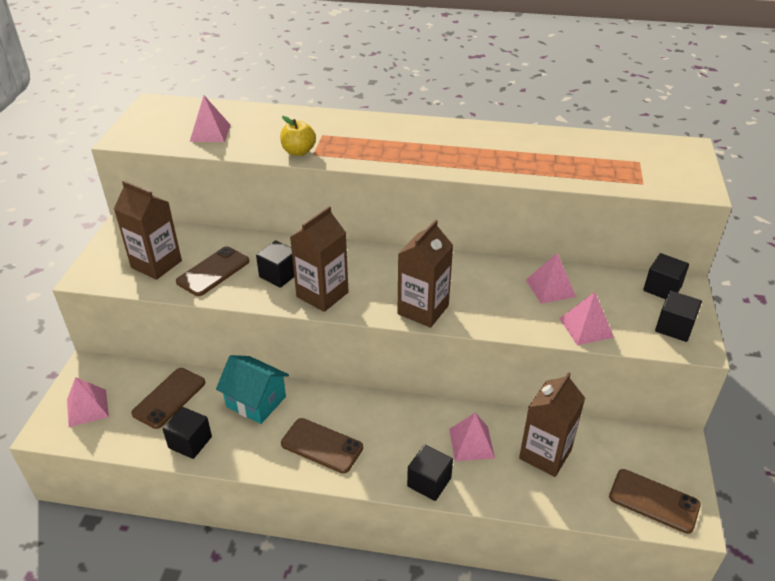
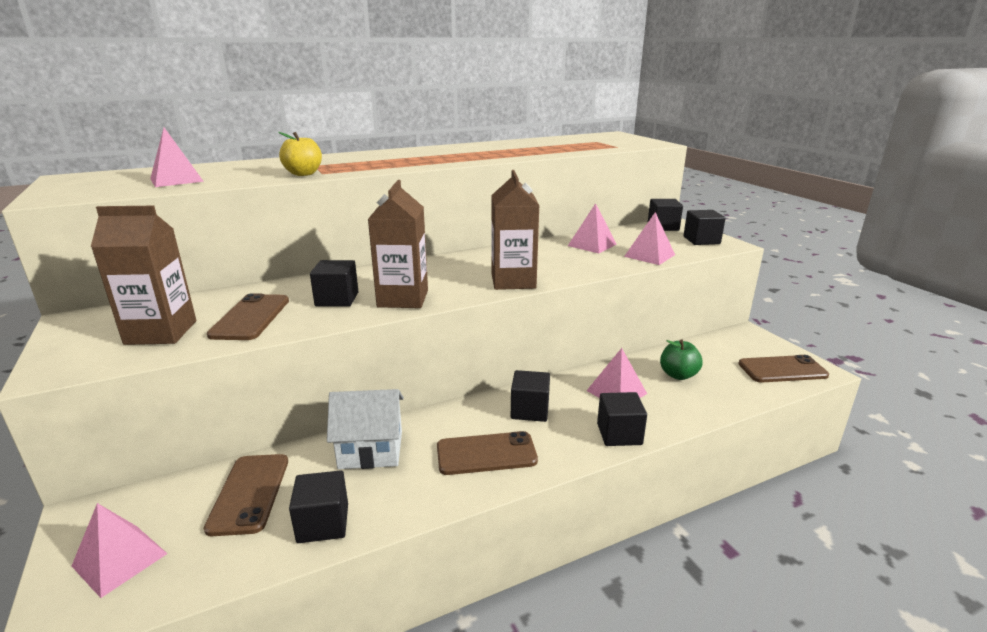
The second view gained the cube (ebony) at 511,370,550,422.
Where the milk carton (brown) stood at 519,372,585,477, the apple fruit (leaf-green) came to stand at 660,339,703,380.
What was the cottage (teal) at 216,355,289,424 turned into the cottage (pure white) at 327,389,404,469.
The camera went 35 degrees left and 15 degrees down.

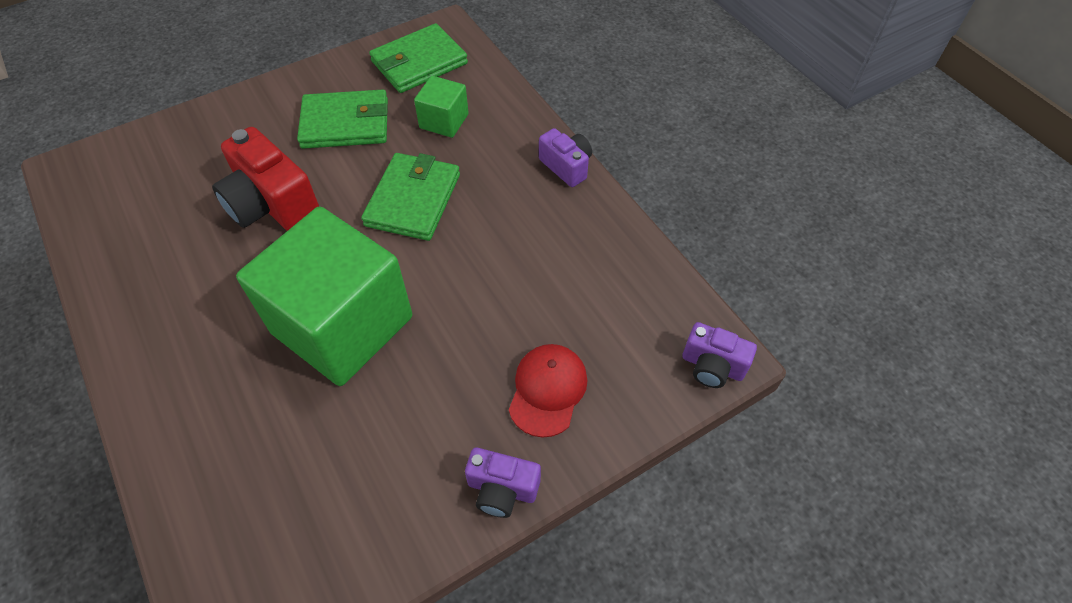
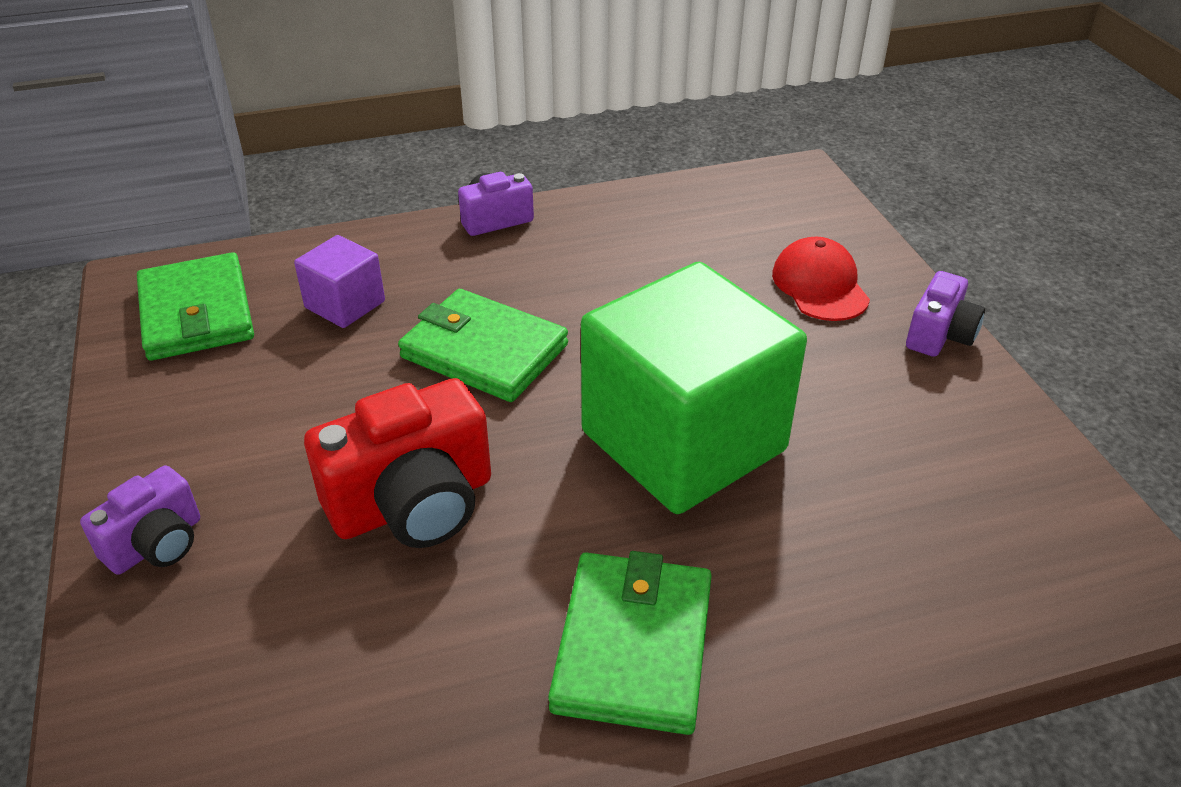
The billfold (leaf-green) ended up elsewhere, having gone from 297,90,388,149 to 548,551,712,735.
The camera (violet) ended up elsewhere, having gone from 682,322,757,388 to 80,465,200,575.
What was the cube (leaf-green) at 414,76,469,138 turned into the cube (violet) at 294,235,385,328.
The peaked cap (scarlet) at 509,344,588,437 ended up facing another way, 45 degrees clockwise from before.
The camera went 75 degrees left and 15 degrees down.

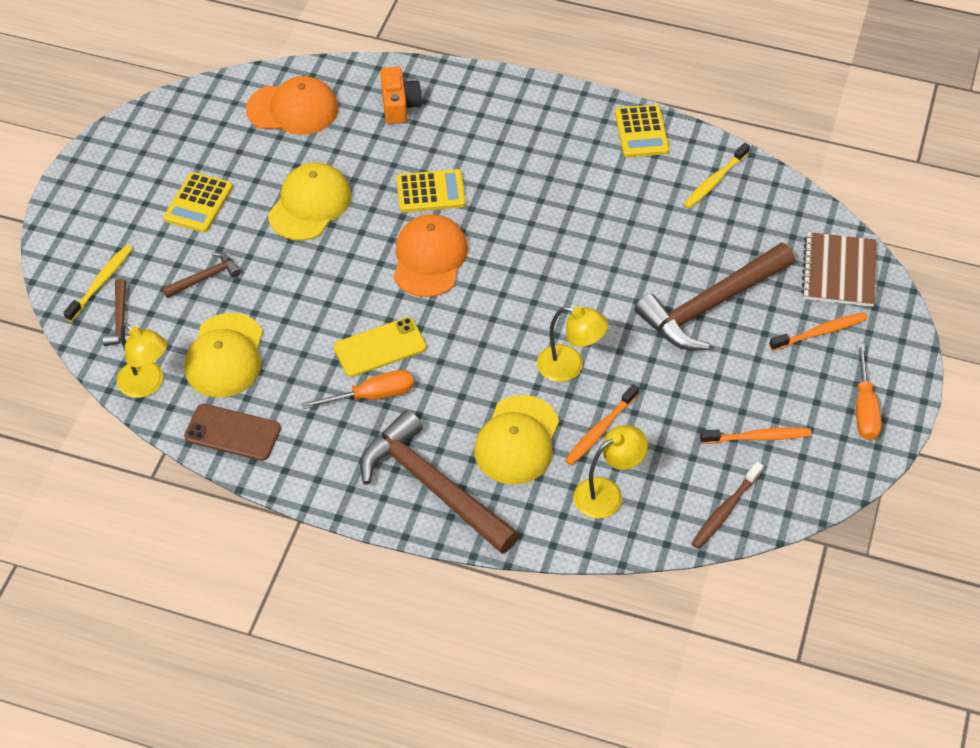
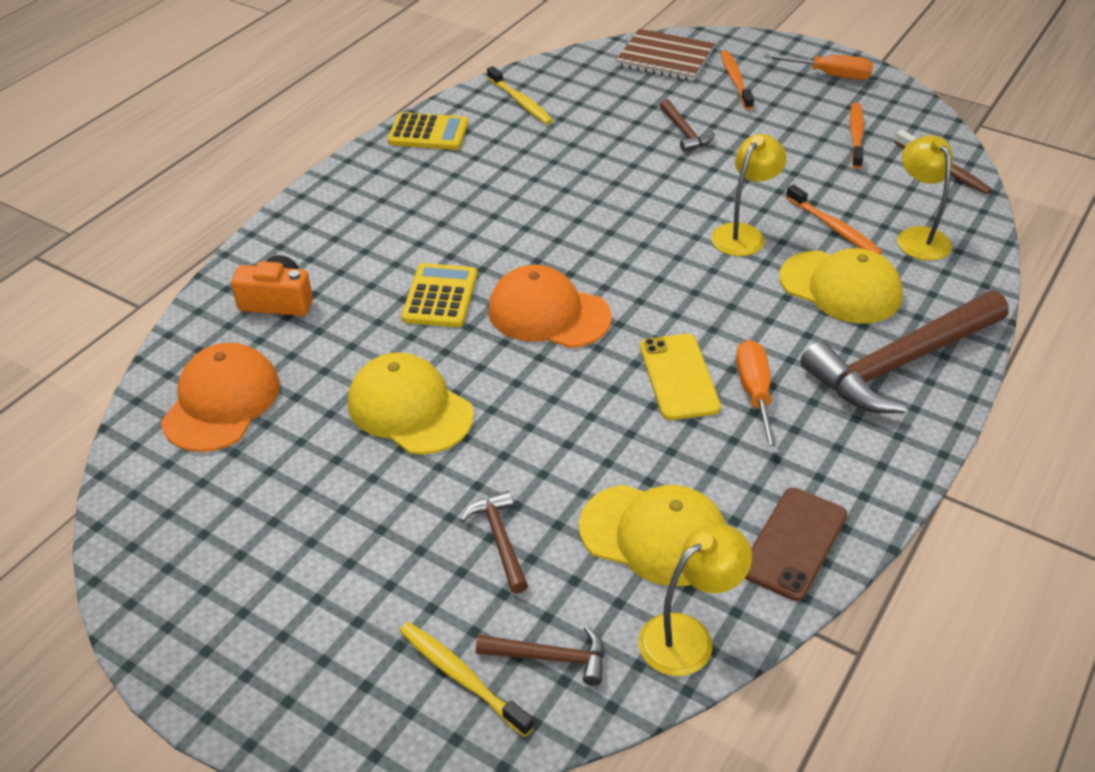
The second view lost the calculator (golden) at 164,172,233,232.
The size of the carpenter's hammer (brown) at 635,243,795,350 changed by a factor of 0.46.
The camera went 75 degrees left and 10 degrees down.

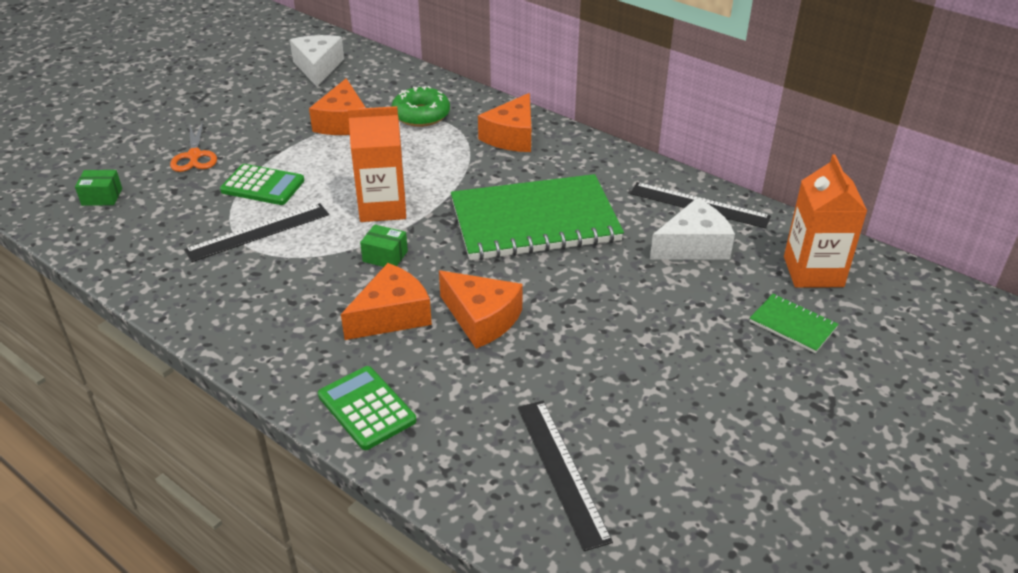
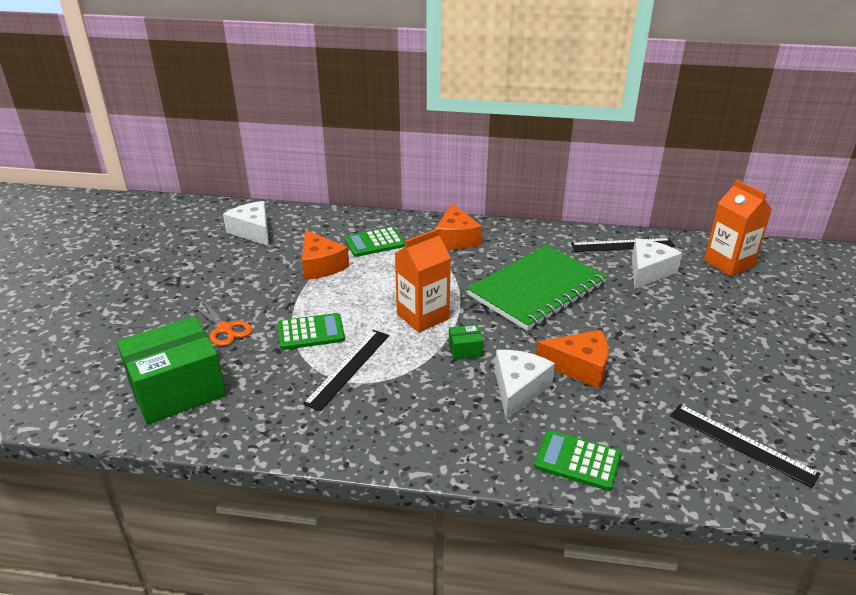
The second view lost the notebook (leaf-green) at 750,294,839,353.
Where the glazed donut (leaf-green) stood at 391,86,450,127, the calculator (leaf-green) came to stand at 345,227,405,257.
What was the cheese wedge (orange) at 341,263,432,340 turned into the cheese wedge (pure white) at 495,350,555,420.
The size of the package (leaf-green) at 75,170,122,206 changed by a factor of 2.48.
The camera went 30 degrees left and 5 degrees down.

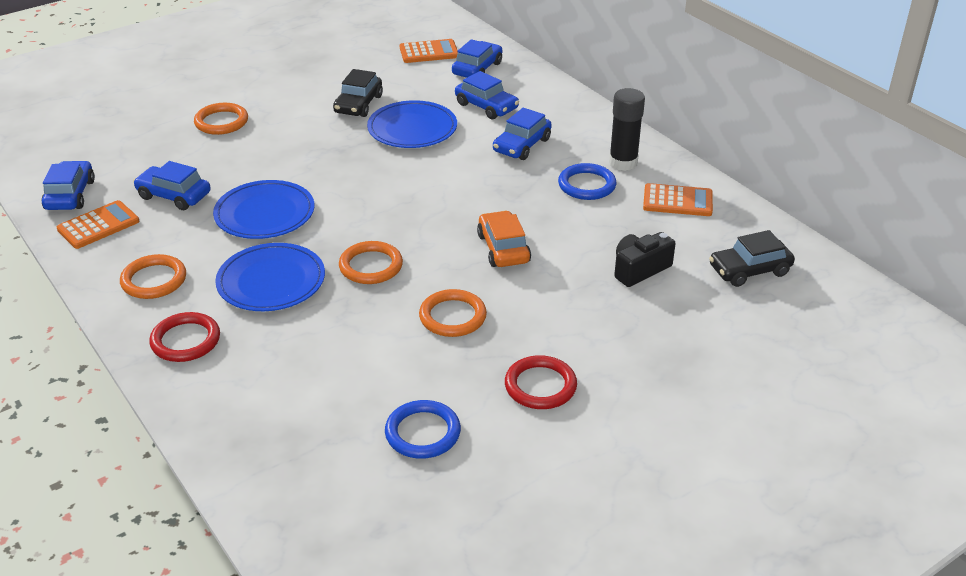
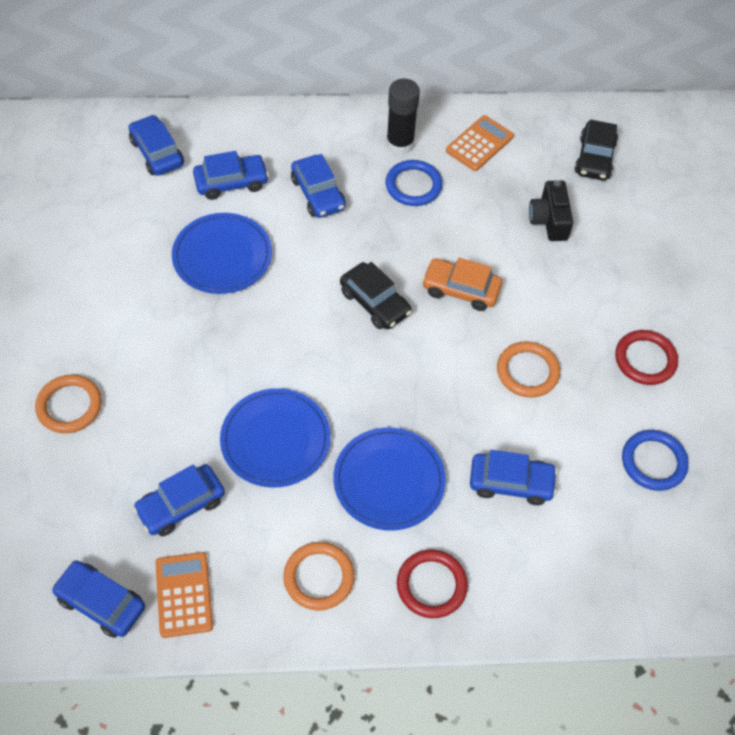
The second view lost the torus (orange) at 339,241,403,284.
The second view lost the calculator (orange) at 400,39,458,63.
The second view gained the toy car (cobalt) at 470,450,558,505.
The toy car (ebony) ended up elsewhere, having gone from 333,69,383,117 to 340,262,412,329.
The camera went 60 degrees left and 20 degrees up.

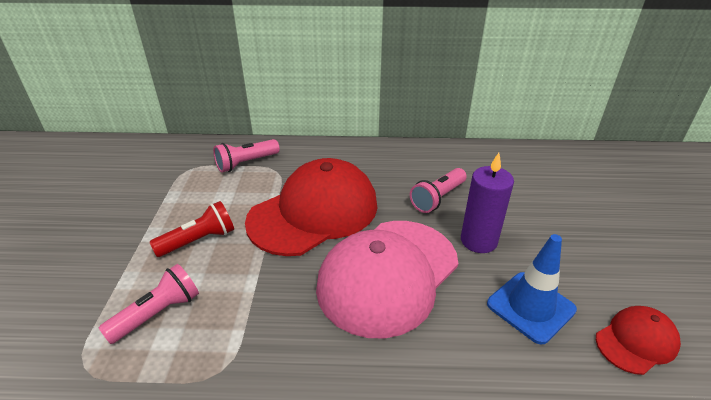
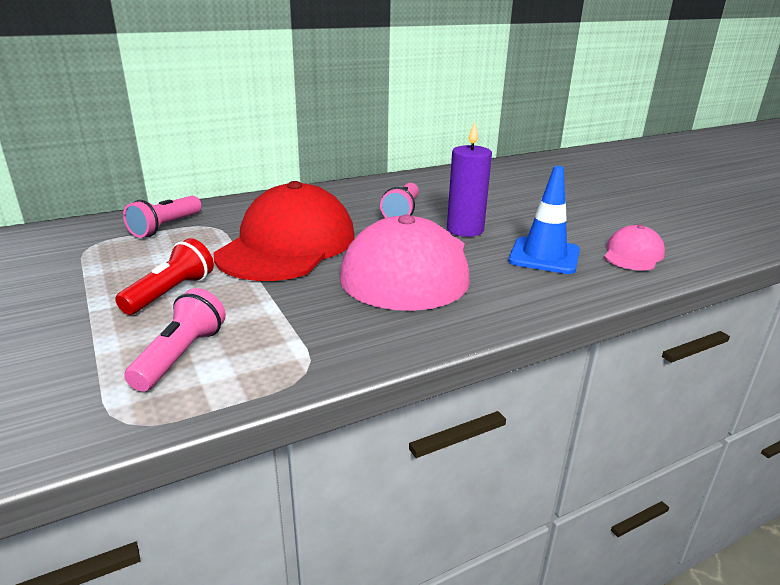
What was the peaked cap (scarlet) at 596,306,681,375 turned into the peaked cap (pink) at 604,225,665,271.
The camera went 30 degrees left and 10 degrees down.

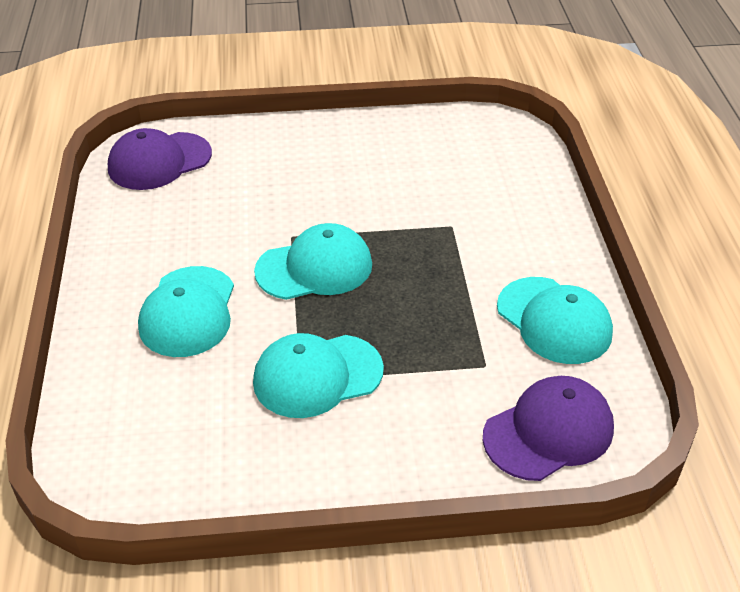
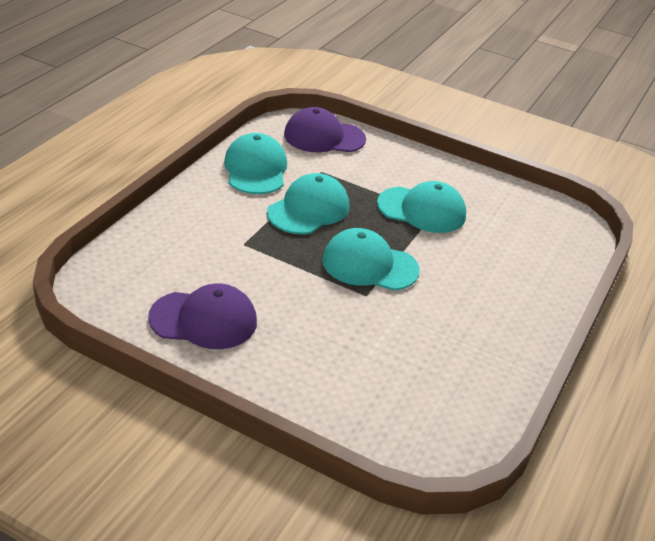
The peaked cap (violet) ended up elsewhere, having gone from 108,128,212,190 to 148,283,257,349.
The peaked cap (teal) ended up elsewhere, having gone from 138,266,234,357 to 267,173,349,234.
The camera went 150 degrees left and 5 degrees down.

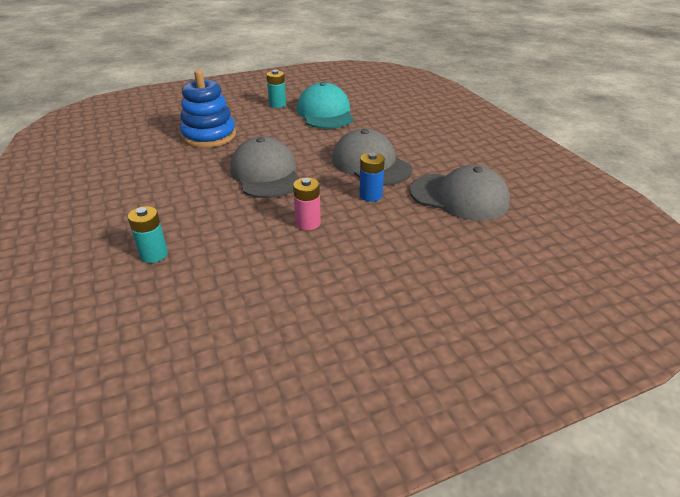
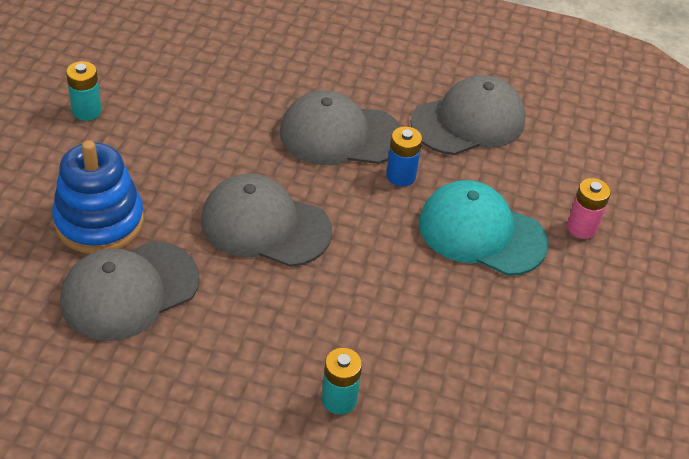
The second view gained the peaked cap (ash-grey) at 60,241,200,341.
The power cell (pink) ended up elsewhere, having gone from 293,177,321,230 to 567,178,611,239.
The peaked cap (teal) ended up elsewhere, having gone from 297,82,354,129 to 419,180,549,276.
The camera went 55 degrees left and 10 degrees up.

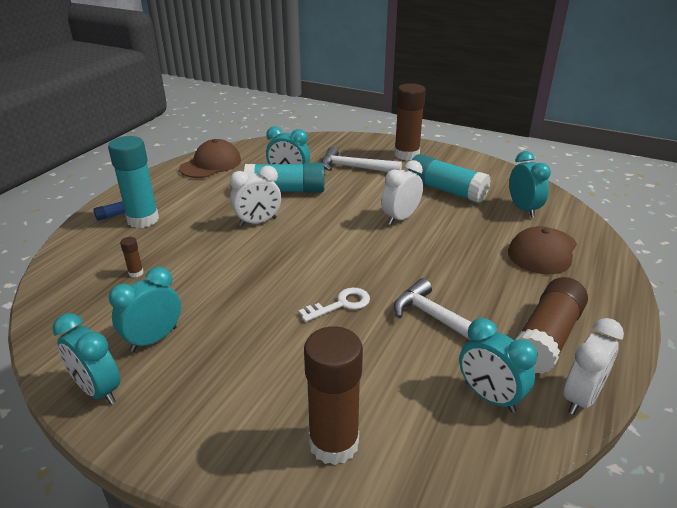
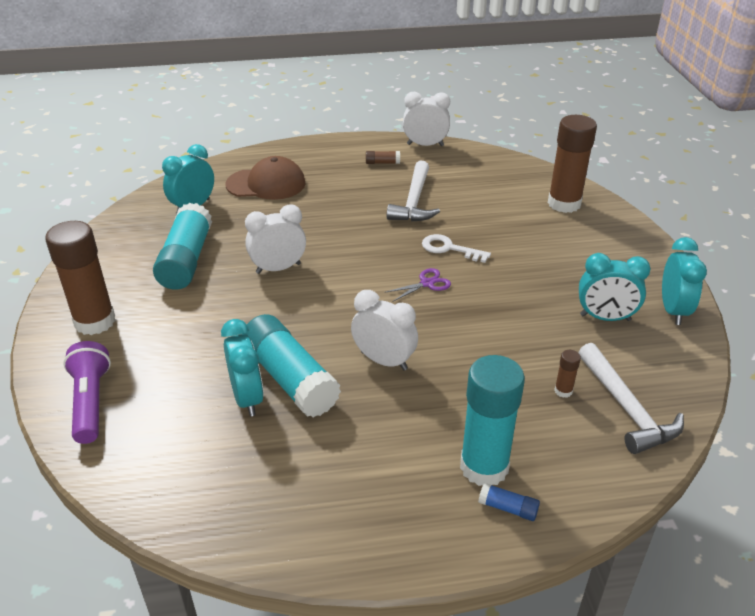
The second view lost the peaked cap (brown) at 179,139,241,178.
The second view lost the alarm clock (teal) at 459,318,537,413.
The second view gained the flashlight (violet) at 63,341,111,444.
The second view gained the pair of scissors (violet) at 384,268,451,301.
The carpenter's hammer (pure white) ended up elsewhere, having gone from 322,147,402,172 to 578,343,684,454.
The alarm clock (pure white) at 381,160,423,225 ended up facing another way, 150 degrees clockwise from before.
The size of the glue (brown) at 514,277,588,374 changed by a factor of 0.41.
The camera went 125 degrees left and 5 degrees up.

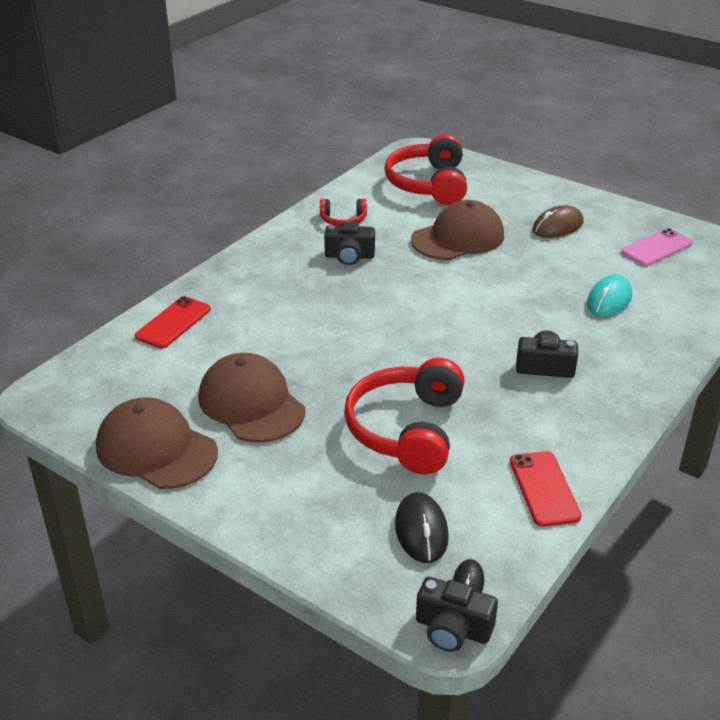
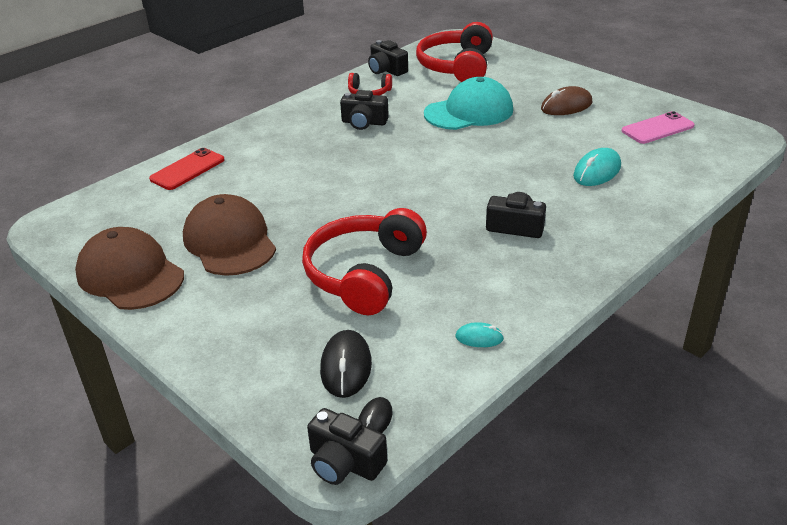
The second view gained the camera (ebony) at 368,40,408,76.
Where the phone (scarlet) stood at 510,451,582,527, the computer mouse (teal) came to stand at 455,322,504,347.
What was the peaked cap (brown) at 411,200,504,260 turned into the peaked cap (teal) at 424,77,513,130.
The camera went 10 degrees right and 0 degrees up.

